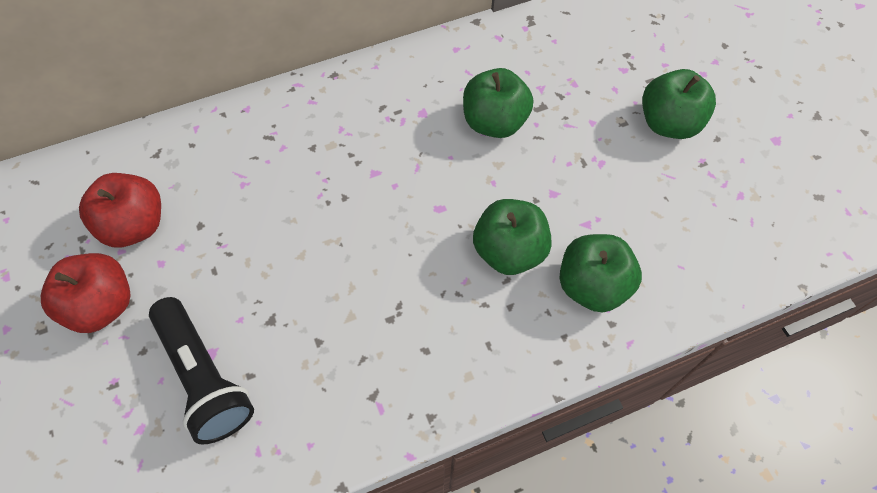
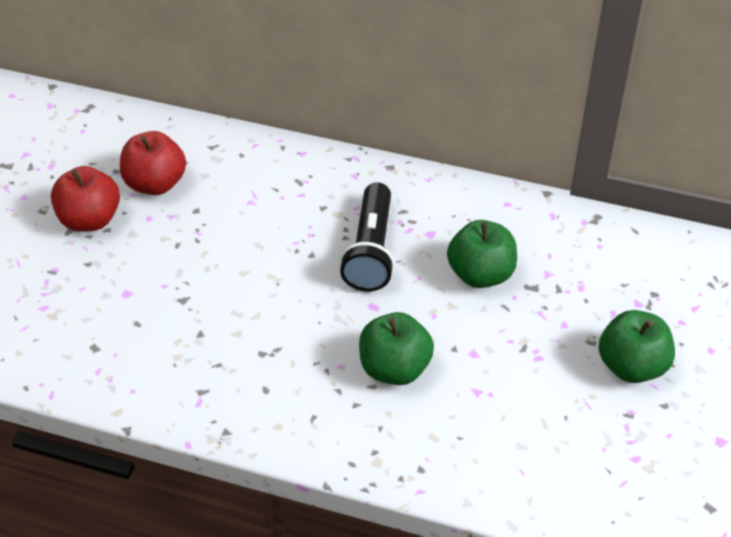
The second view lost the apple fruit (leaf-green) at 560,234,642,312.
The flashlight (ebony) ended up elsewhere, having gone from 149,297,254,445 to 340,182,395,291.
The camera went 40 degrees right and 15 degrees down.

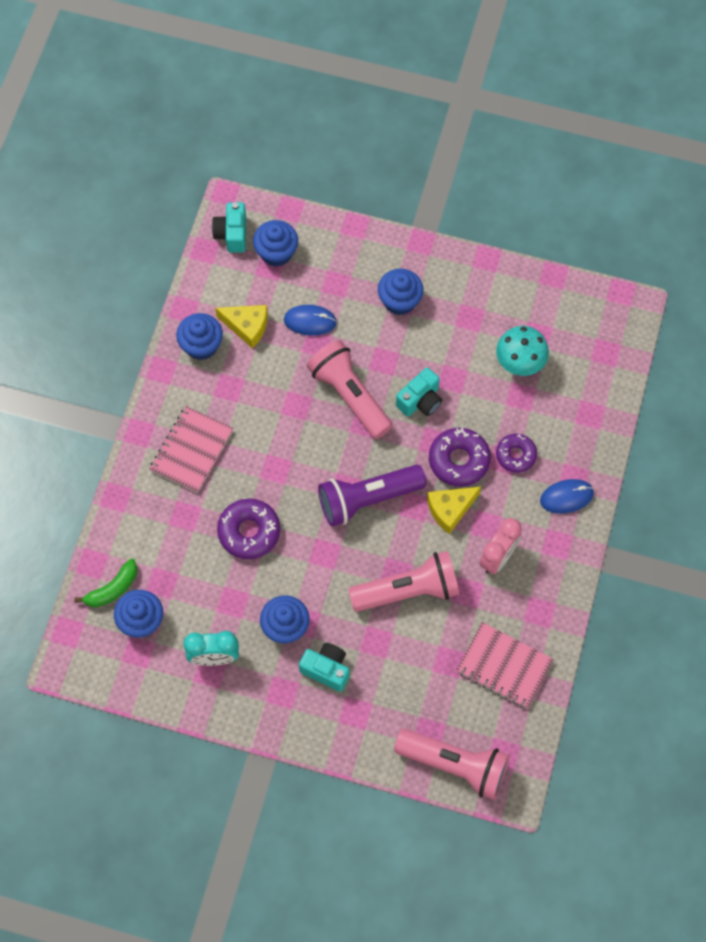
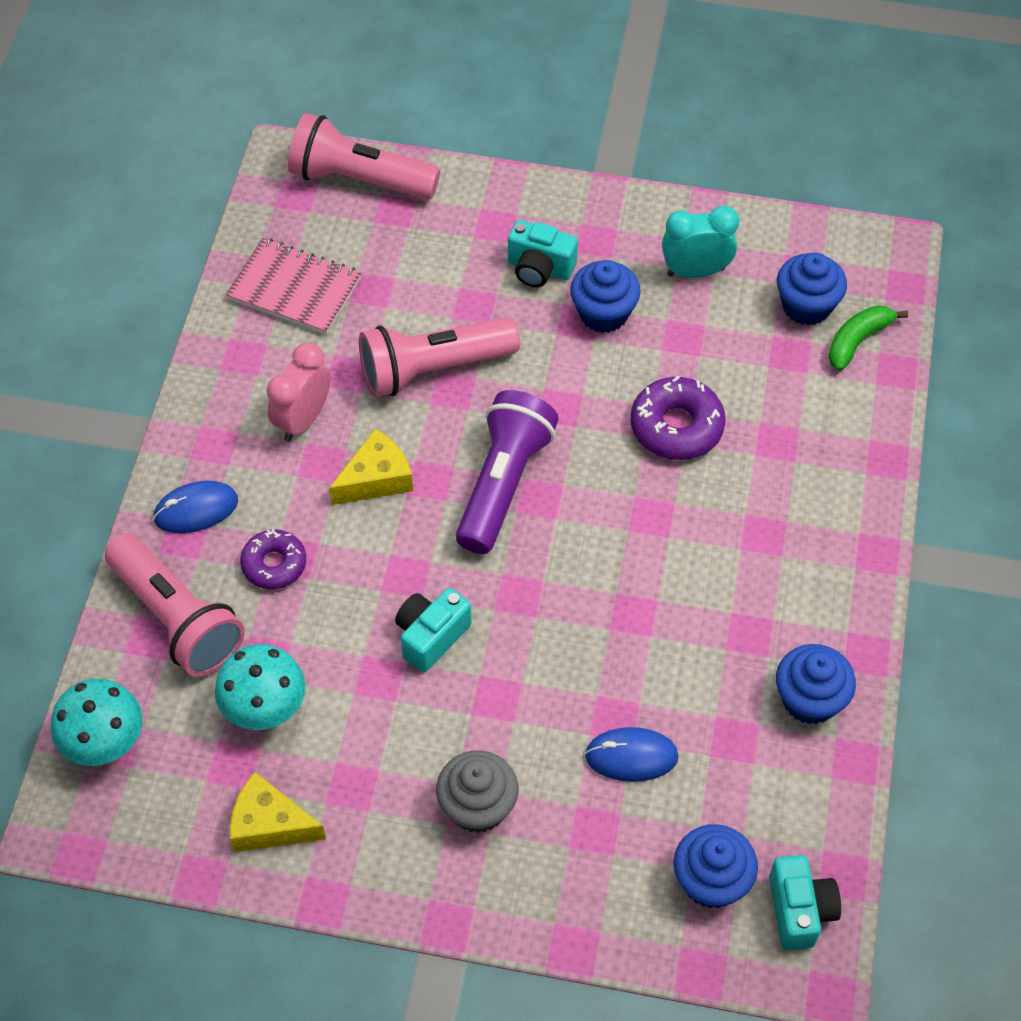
The second view lost the notebook (pink) at 149,406,234,493.
The second view lost the glazed donut (violet) at 429,428,491,487.
The second view gained the mushroom (teal) at 51,679,143,766.
The cheese wedge (golden) ended up elsewhere, having gone from 215,305,268,349 to 230,772,326,852.
The flashlight (pink) ended up elsewhere, having gone from 307,340,393,439 to 105,533,245,677.
What was the fairy cake (cobalt) at 378,269,424,315 turned into the fairy cake (ash-grey) at 436,750,518,833.
The flashlight (violet) at 318,465,427,526 ended up facing another way, 45 degrees counterclockwise from before.
The camera went 175 degrees right and 10 degrees down.

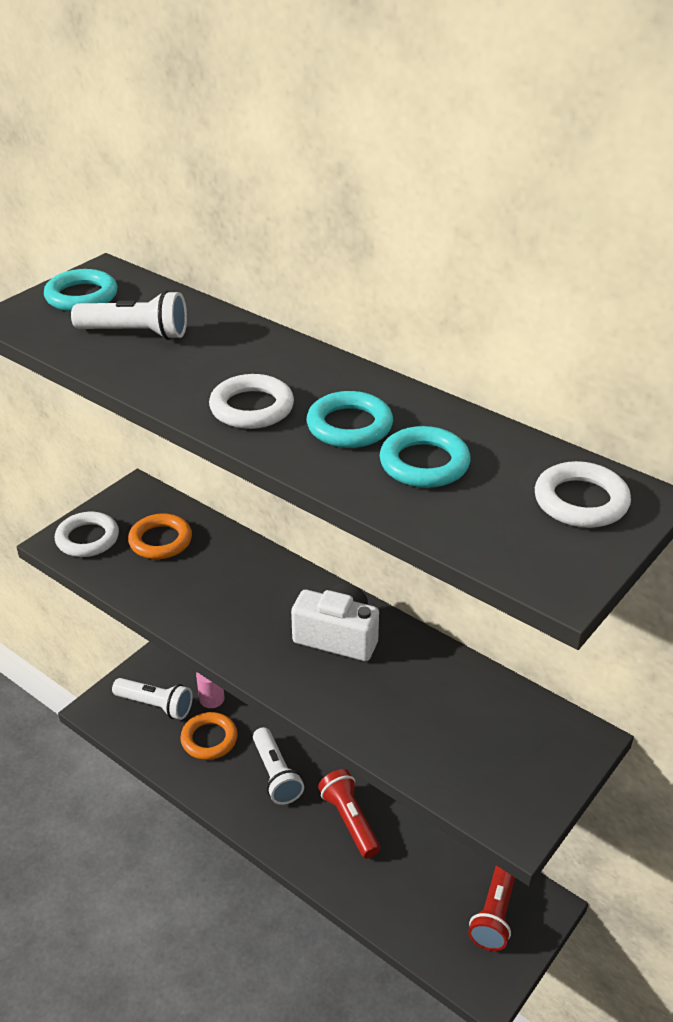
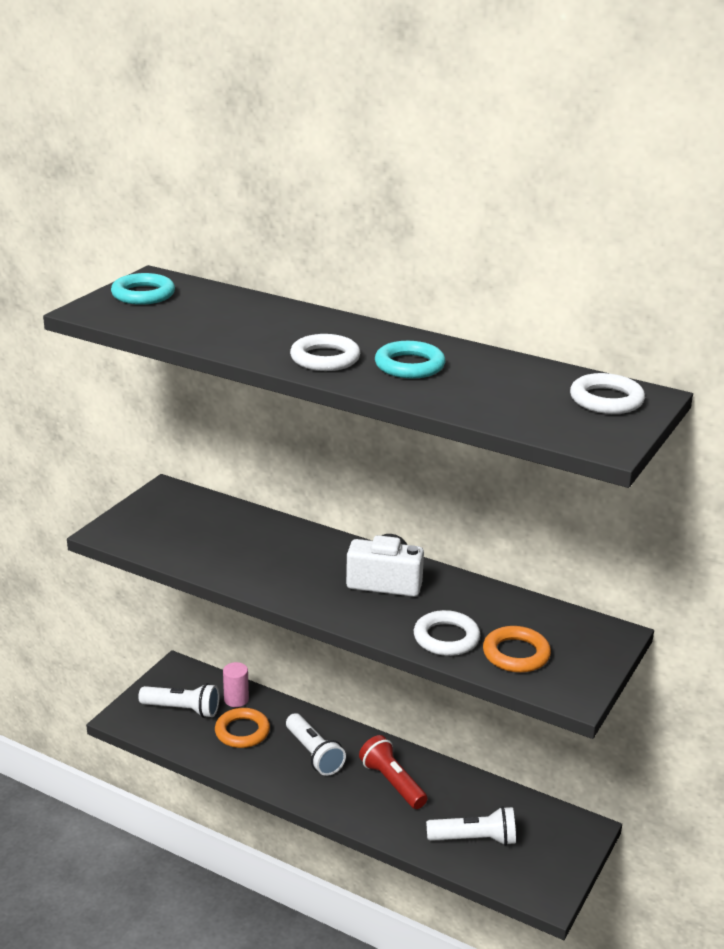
The second view lost the torus (teal) at 380,426,471,488.
The second view lost the flashlight (scarlet) at 468,866,515,951.
The torus (pure white) ended up elsewhere, having gone from 55,512,119,557 to 414,610,480,656.
The flashlight (pure white) ended up elsewhere, having gone from 71,290,187,340 to 426,806,516,846.
The torus (orange) ended up elsewhere, having gone from 128,513,192,559 to 483,626,551,673.
The camera went 10 degrees left and 10 degrees down.

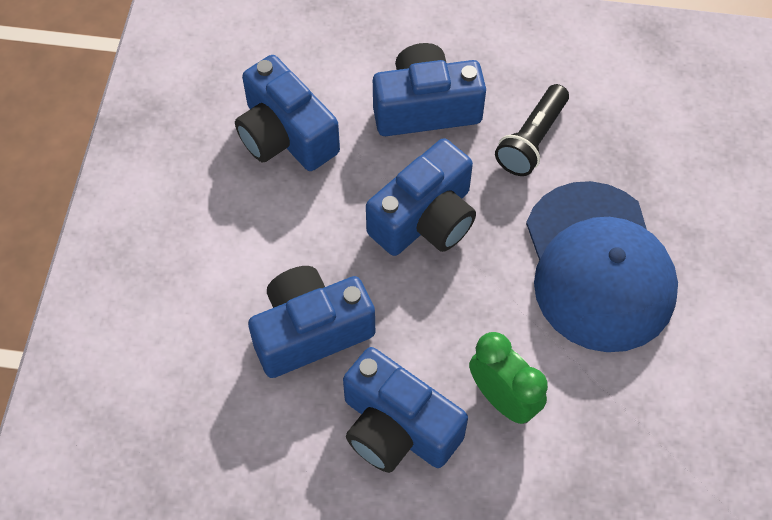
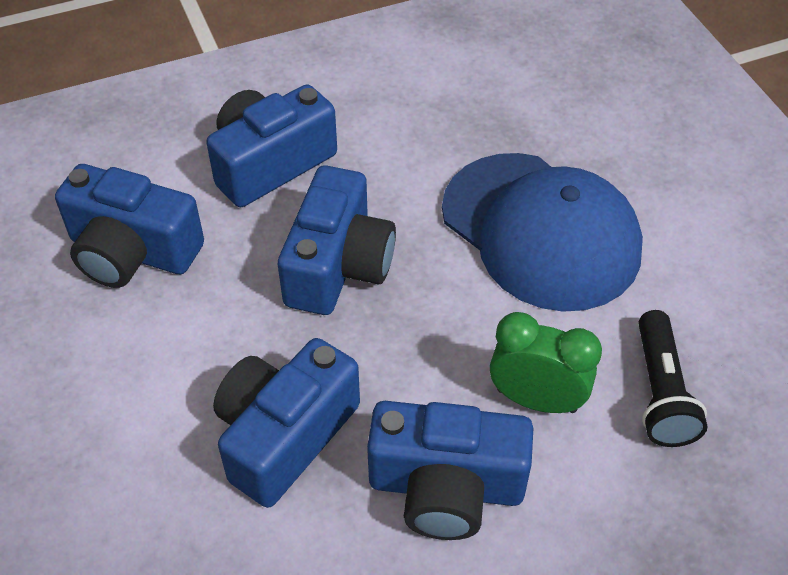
The flashlight (ebony) ended up elsewhere, having gone from 495,84,569,176 to 638,310,708,447.
The camera went 30 degrees left and 10 degrees down.

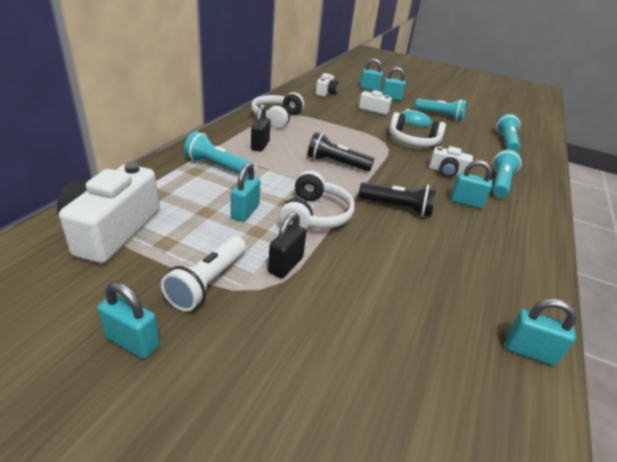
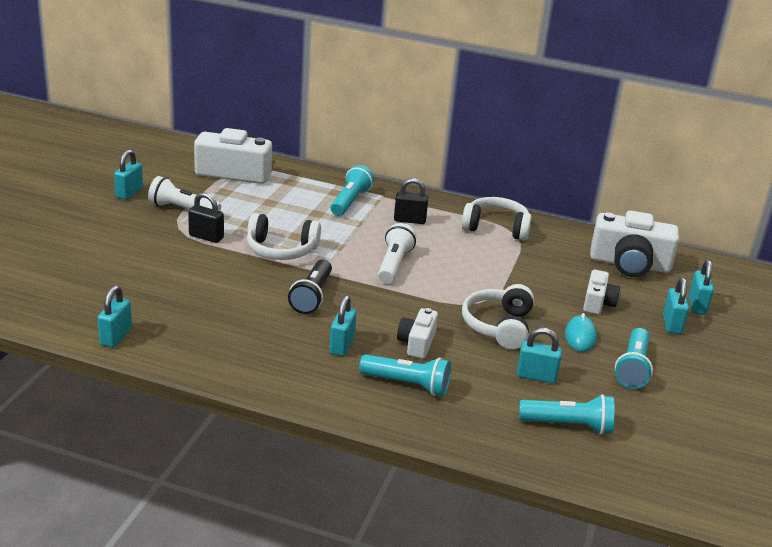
The padlock (teal) ended up elsewhere, having gone from 231,163,260,222 to 517,328,562,384.
What was the flashlight (ebony) at 307,132,374,171 turned into the flashlight (pure white) at 378,223,416,284.
The size of the camera (pure white) at 316,73,339,97 changed by a factor of 1.83.
The camera went 85 degrees right and 5 degrees down.

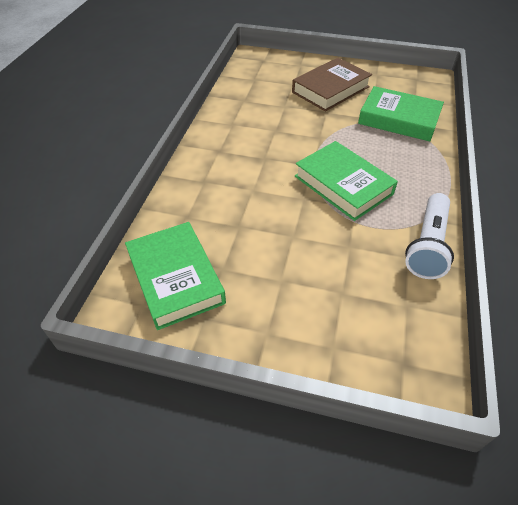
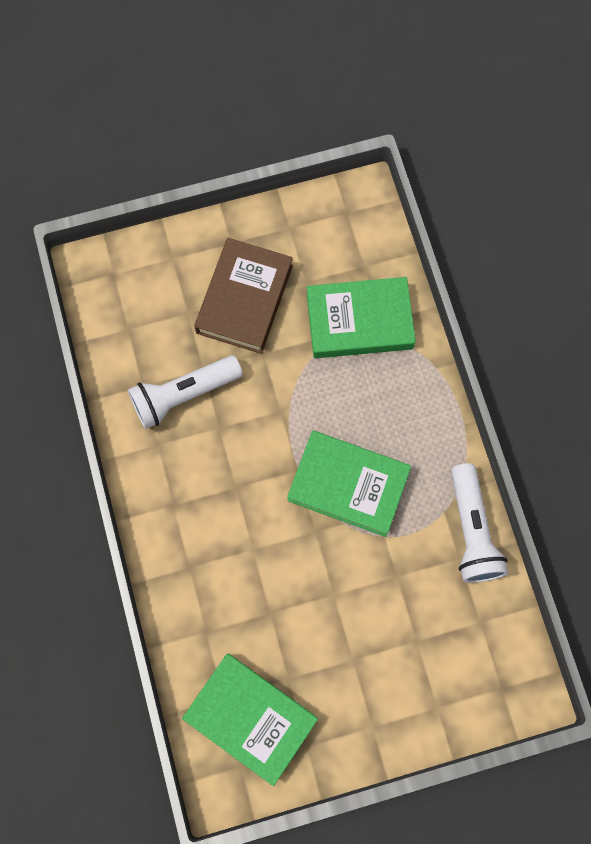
The second view gained the flashlight (pure white) at 128,355,243,429.
The camera went 30 degrees left and 25 degrees up.

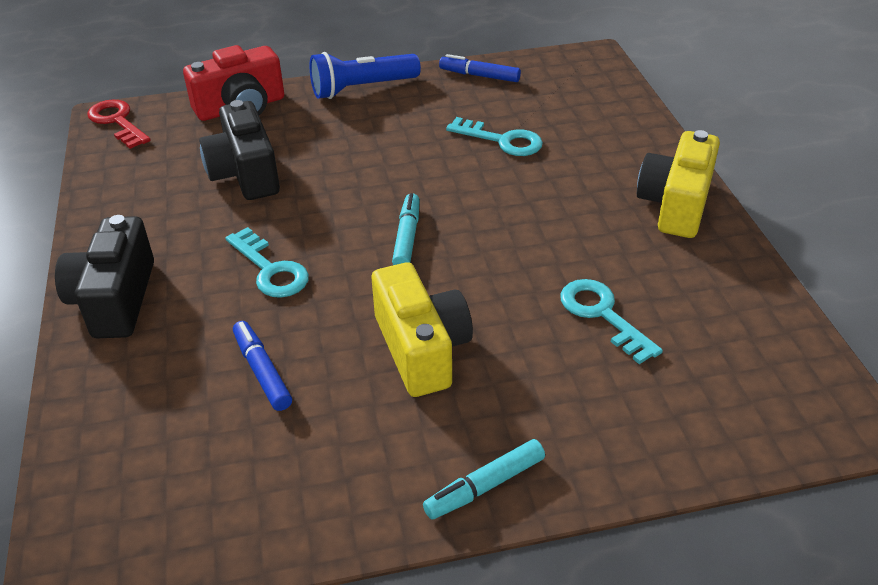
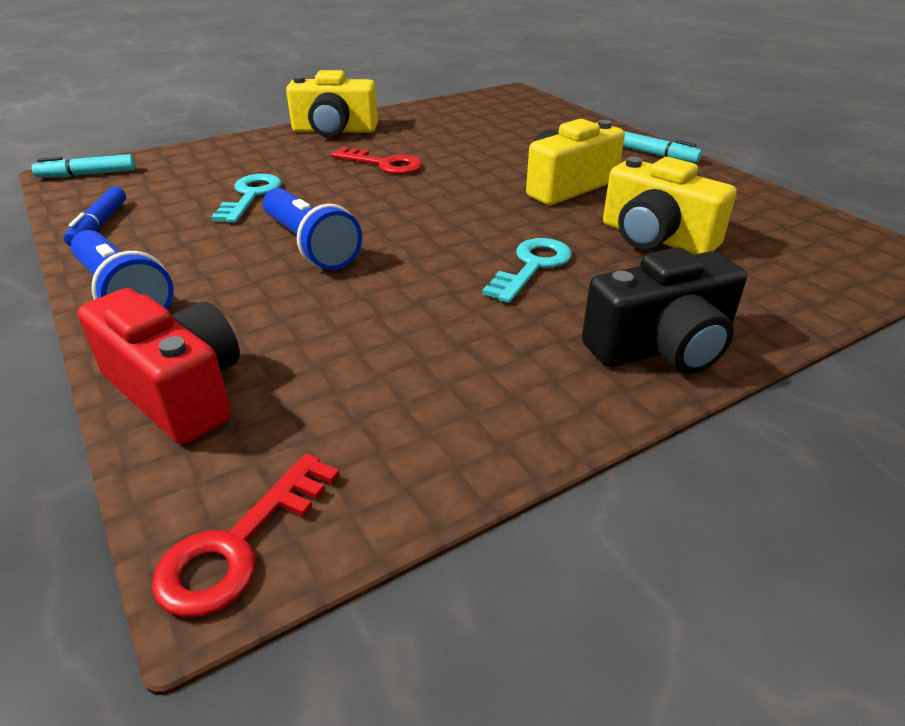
The second view lost the camera (ebony) at 199,100,280,200.
The second view lost the latchkey (teal) at 560,279,663,364.
The second view gained the flashlight (cobalt) at 263,188,362,270.
The second view gained the latchkey (scarlet) at 331,147,422,175.
The marker (teal) ended up elsewhere, having gone from 392,193,419,265 to 32,154,135,178.
Where the marker (cobalt) stood at 233,321,292,411, the camera (golden) came to stand at 603,157,737,254.
The camera went 110 degrees left and 5 degrees down.

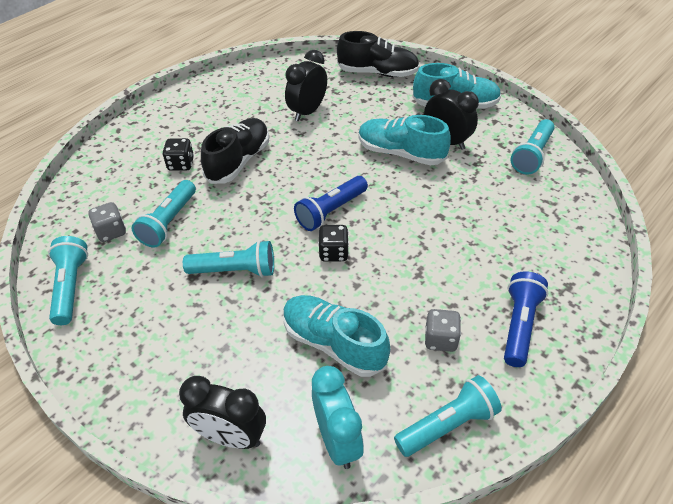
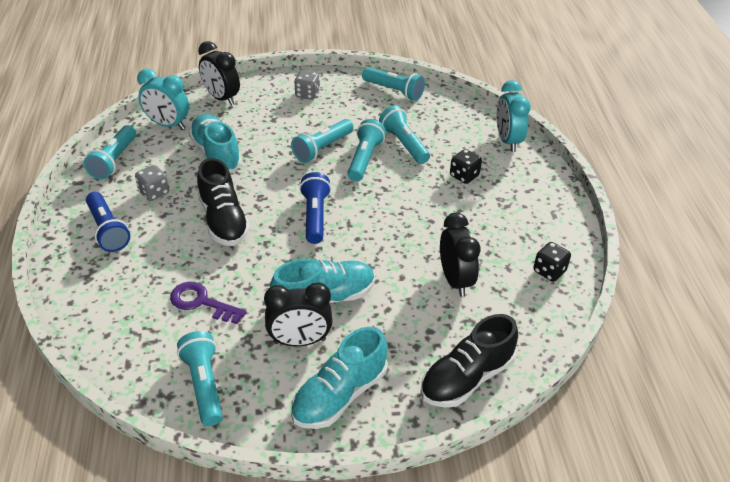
The second view gained the latchkey (violet) at 170,282,246,324.
The second view gained the flashlight (teal) at 347,119,386,182.
The second view gained the alarm clock (teal) at 497,80,531,152.
The dice (ash-grey) ended up elsewhere, having gone from 88,202,126,242 to 294,70,320,100.
The sneaker (ebony) ended up elsewhere, having gone from 201,118,269,184 to 197,158,250,246.
The dice (ebony) ended up elsewhere, having gone from 318,225,349,262 to 533,242,571,282.
The alarm clock (ebony) at 179,376,266,449 ended up facing another way, 105 degrees counterclockwise from before.
The sneaker (teal) at 283,295,390,377 ended up facing another way, 105 degrees counterclockwise from before.
The camera went 130 degrees right and 5 degrees down.

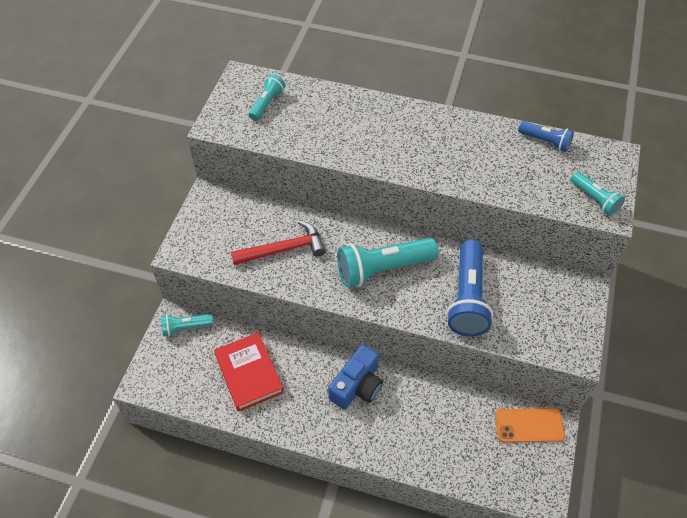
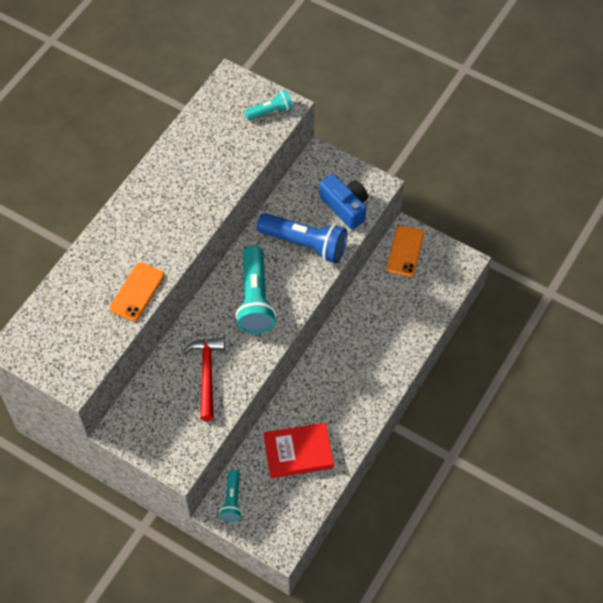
The second view lost the flashlight (teal) at 249,74,286,121.
The second view lost the flashlight (cobalt) at 518,121,574,152.
The second view gained the phone (orange) at 110,262,164,322.
The camera (cobalt) ended up elsewhere, having gone from 328,345,383,409 to 319,174,368,230.
The camera went 75 degrees left and 5 degrees up.

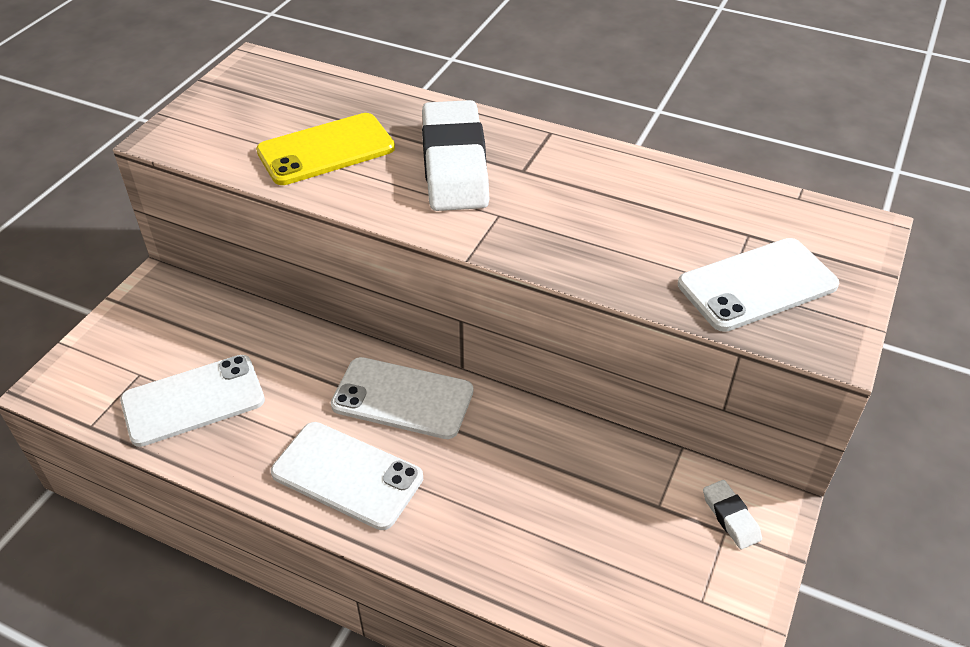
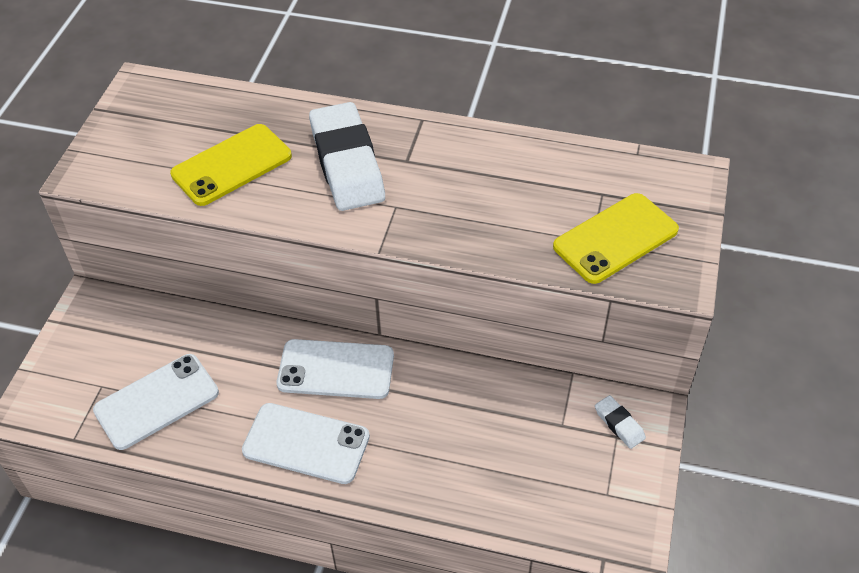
What was the phone (pure white) at 678,238,839,332 turned into the phone (golden) at 553,193,679,284.
The camera went 10 degrees left and 5 degrees up.

